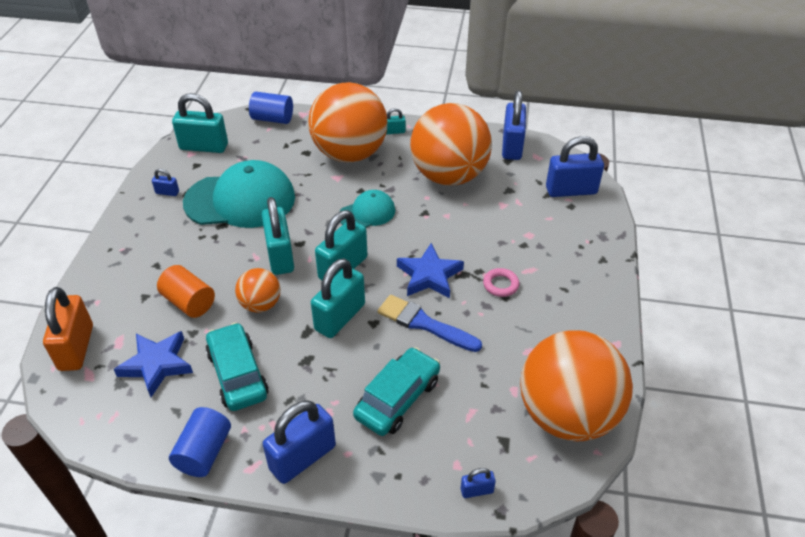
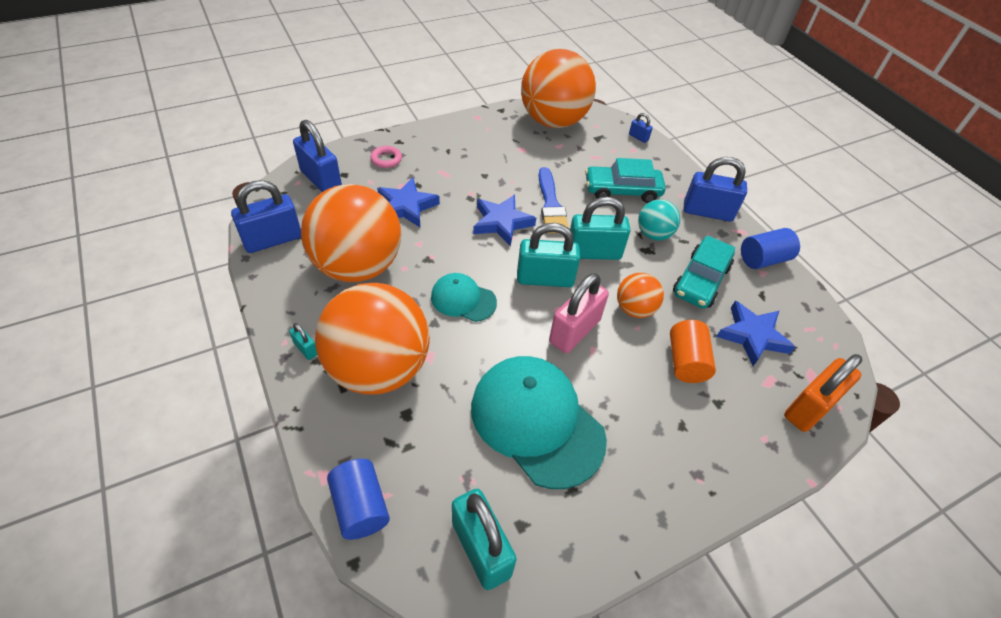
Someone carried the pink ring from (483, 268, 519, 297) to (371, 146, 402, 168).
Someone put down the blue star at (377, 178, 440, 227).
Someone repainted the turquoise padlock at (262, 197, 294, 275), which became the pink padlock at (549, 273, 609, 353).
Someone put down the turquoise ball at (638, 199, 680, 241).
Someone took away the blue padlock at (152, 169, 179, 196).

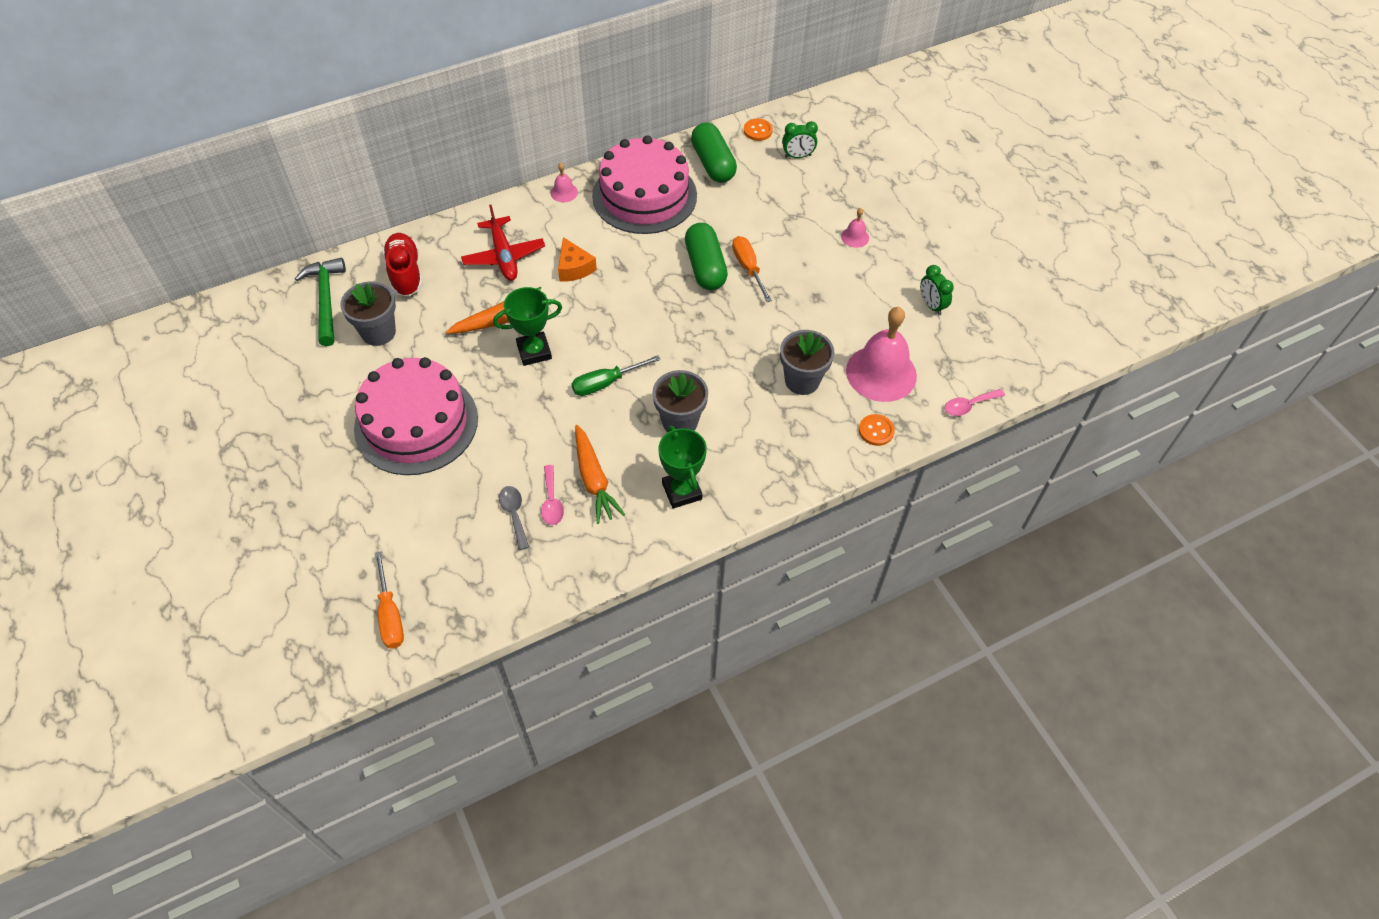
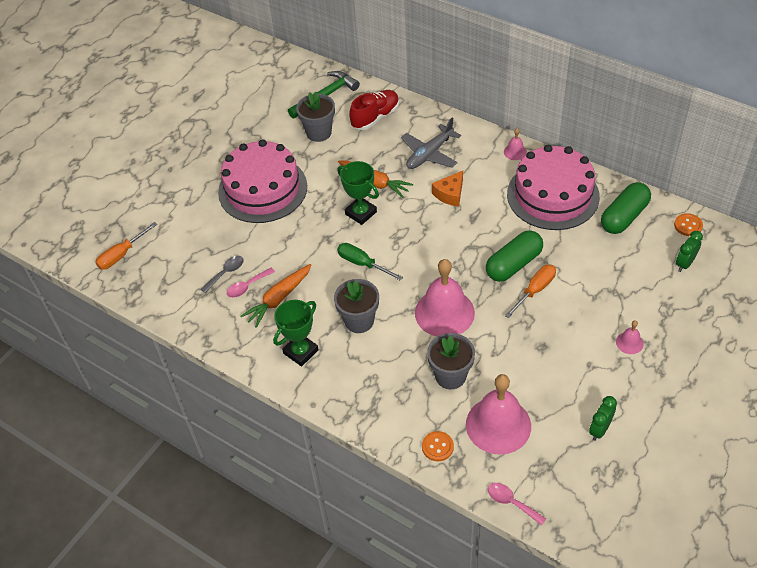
Someone repainted the red plane at (461, 205, 545, 281), which became the grey plane at (401, 118, 461, 169).
Someone put down the pink bell at (415, 259, 475, 337).
Someone rotated the green clock at (782, 121, 818, 158) by 75 degrees clockwise.

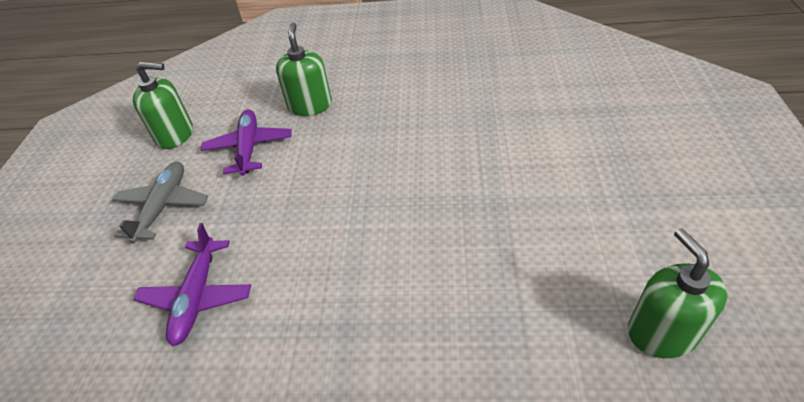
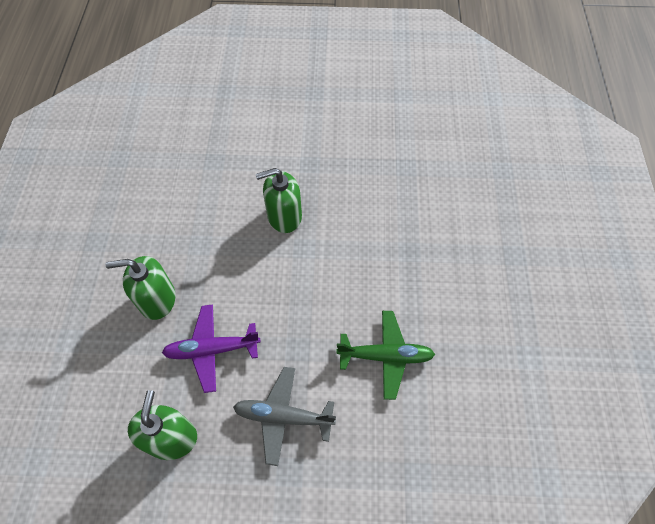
Someone carried the green soap dispenser from (628, 229, 728, 358) to (256, 168, 302, 233).
Someone repainted the purple plane at (133, 223, 251, 347), which became the green plane at (336, 311, 435, 400).

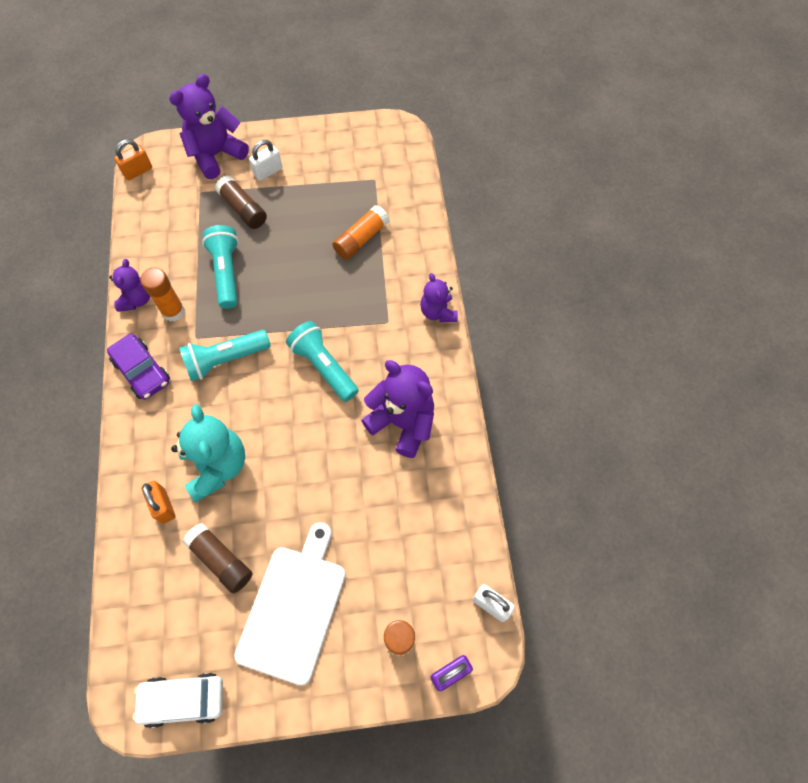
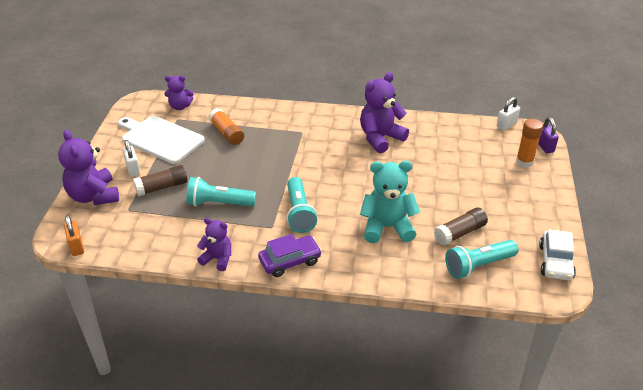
Someone carried the white cutting board from (234, 522, 346, 685) to (118, 116, 205, 164).
Someone carried the purple teddy bear from (420, 273, 458, 322) to (164, 76, 194, 110).
Someone carried the turquoise flashlight from (286, 321, 359, 402) to (445, 240, 519, 279).
Someone took away the orange glue stick at (140, 268, 185, 322).
Someone took away the orange padlock at (141, 481, 176, 524).

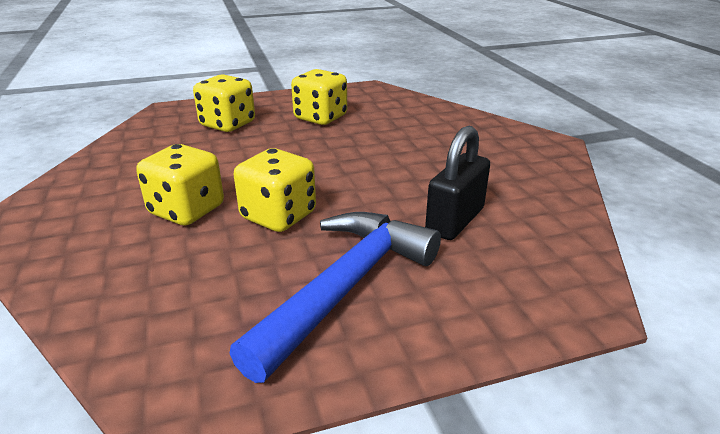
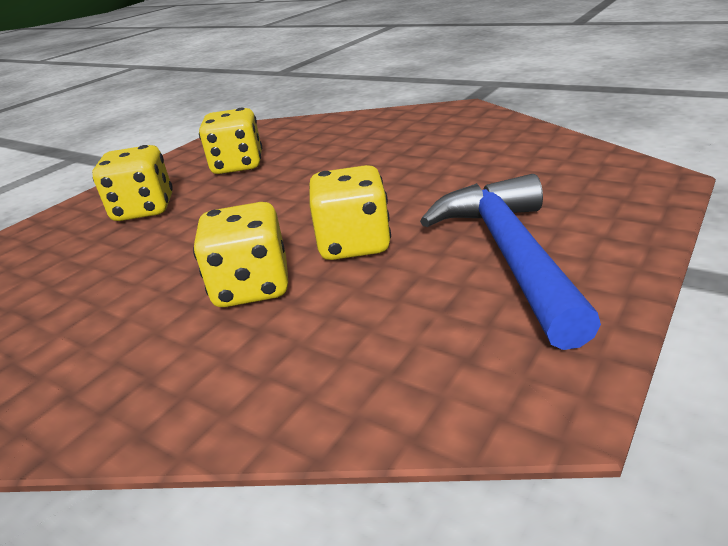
Someone took away the black padlock at (425, 126, 490, 240).

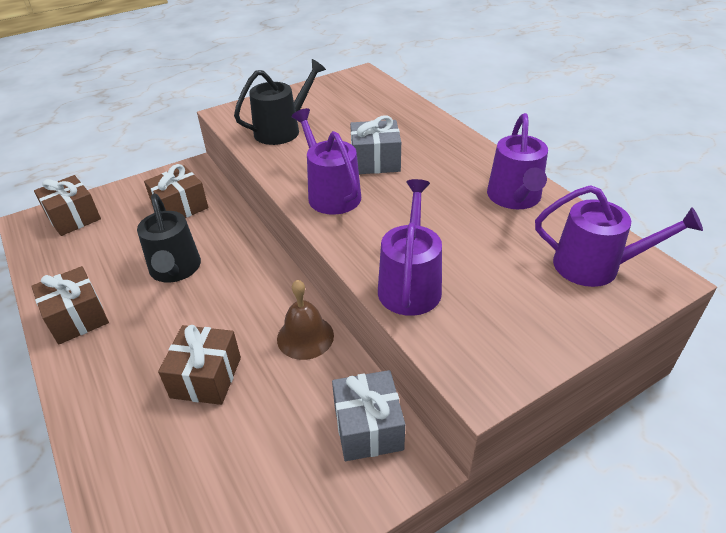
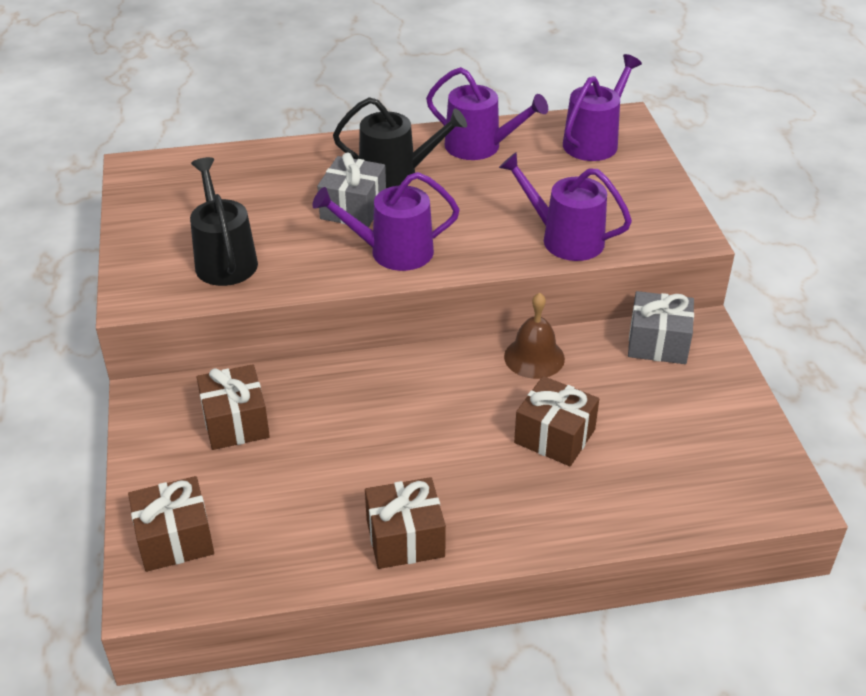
Someone carried the black watering can from (137, 193, 201, 282) to (333, 97, 467, 188).

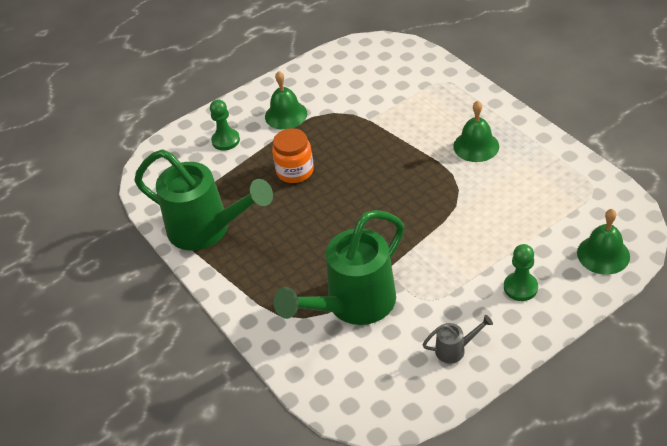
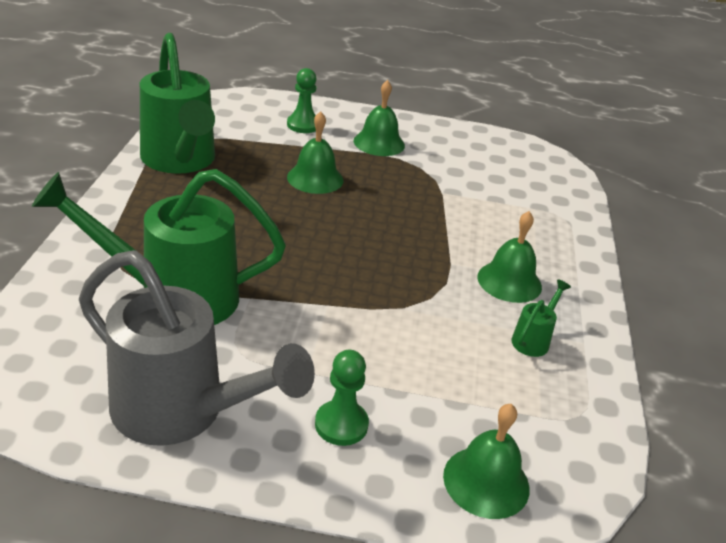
Someone scaled the grey watering can at (422, 315, 493, 364) by 2.47.
Someone swapped the orange jar at (272, 128, 314, 183) for the green bell at (287, 111, 344, 194).
Someone put down the green watering can at (511, 279, 571, 357).

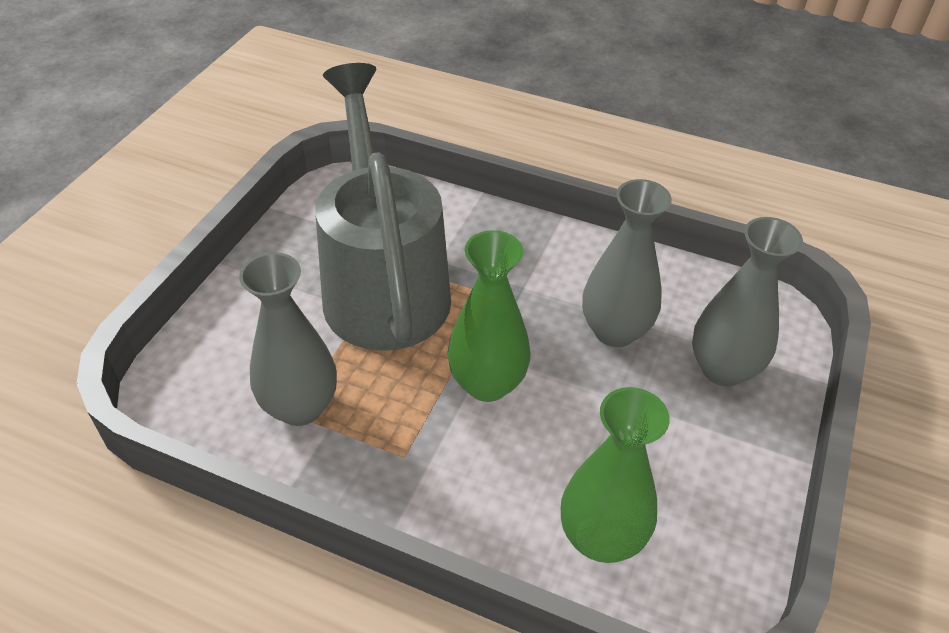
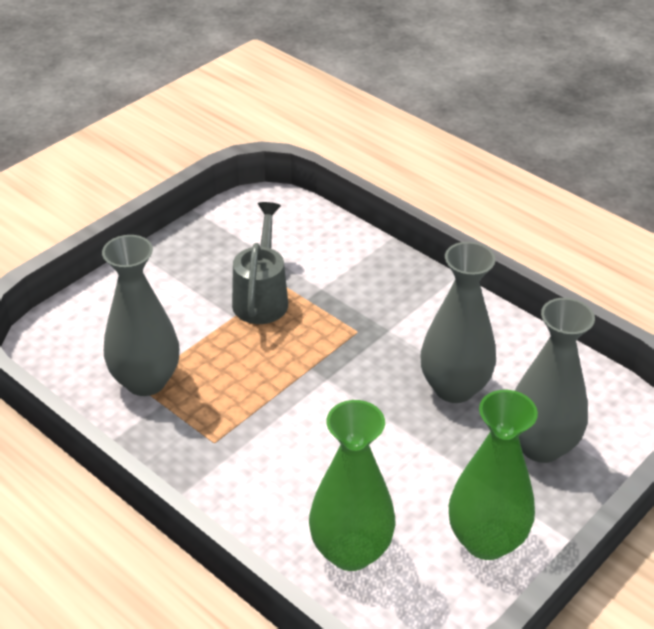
Someone scaled the grey watering can at (315, 63, 451, 351) by 0.47.
Someone carried the green vase from (447, 230, 531, 402) to (449, 390, 538, 560).

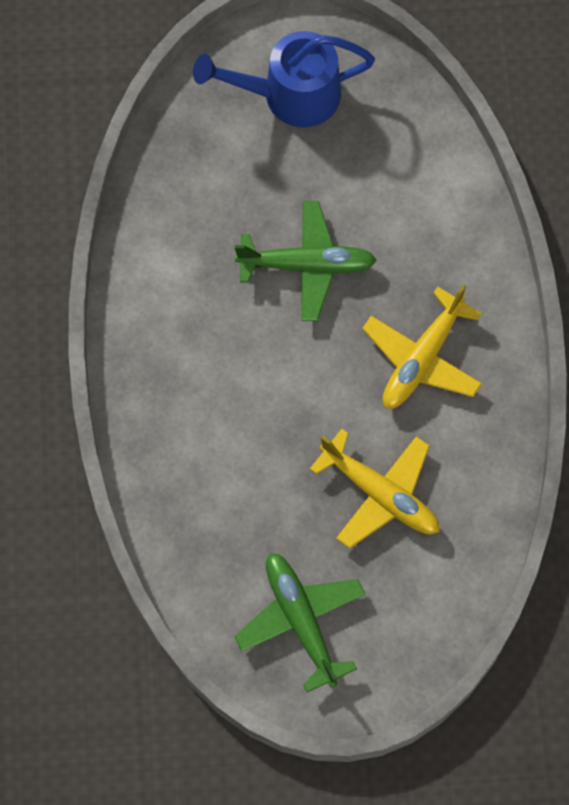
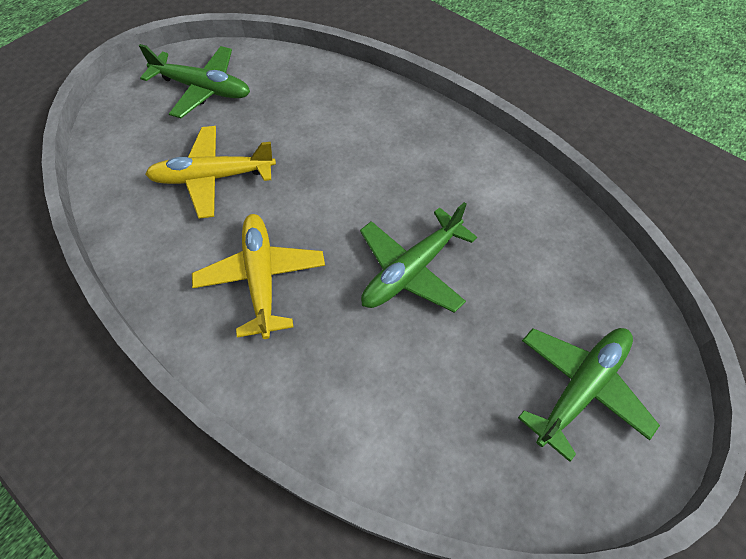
Someone swapped the blue watering can at (193, 31, 375, 127) for the green plane at (518, 328, 660, 462).

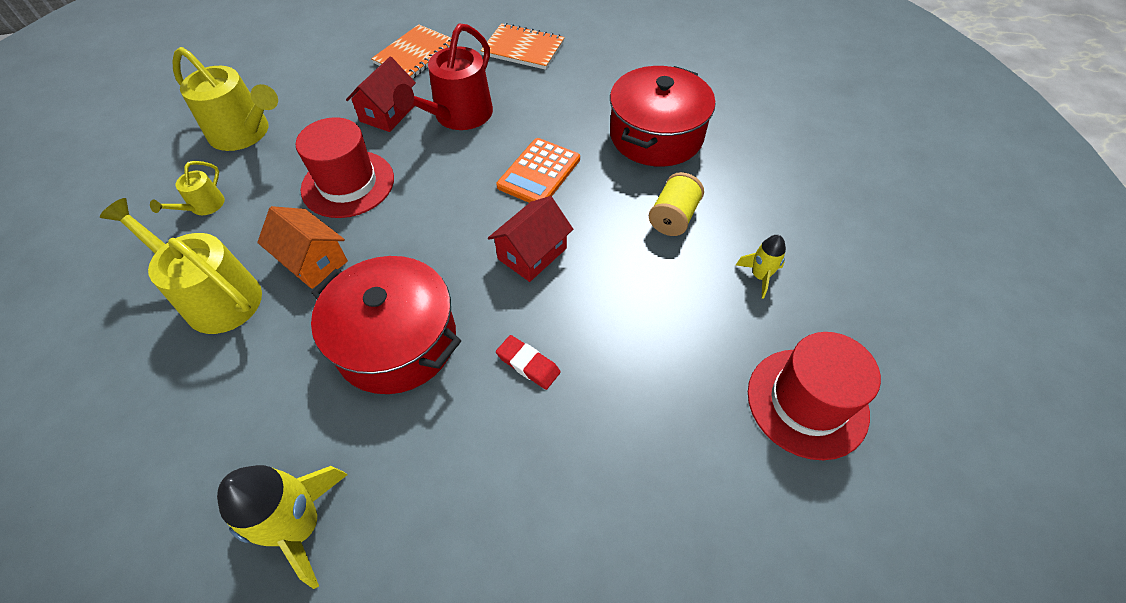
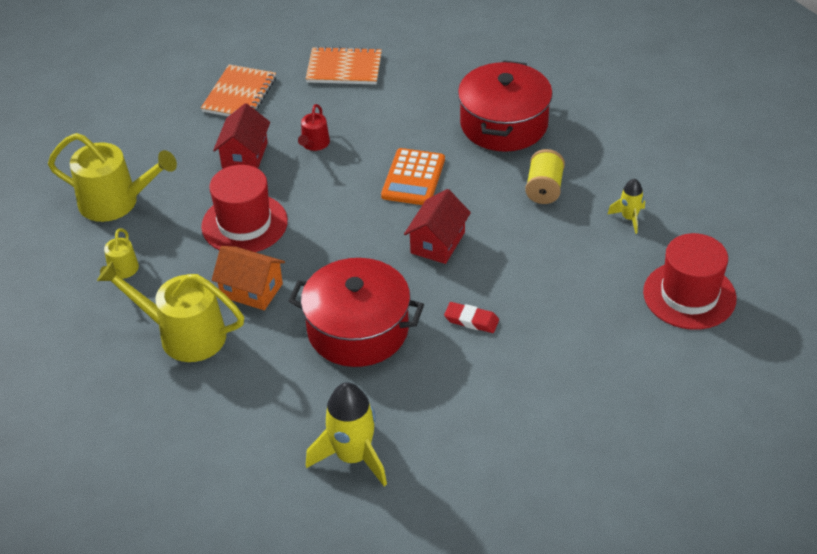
Someone scaled the red watering can at (393, 23, 493, 130) by 0.50.

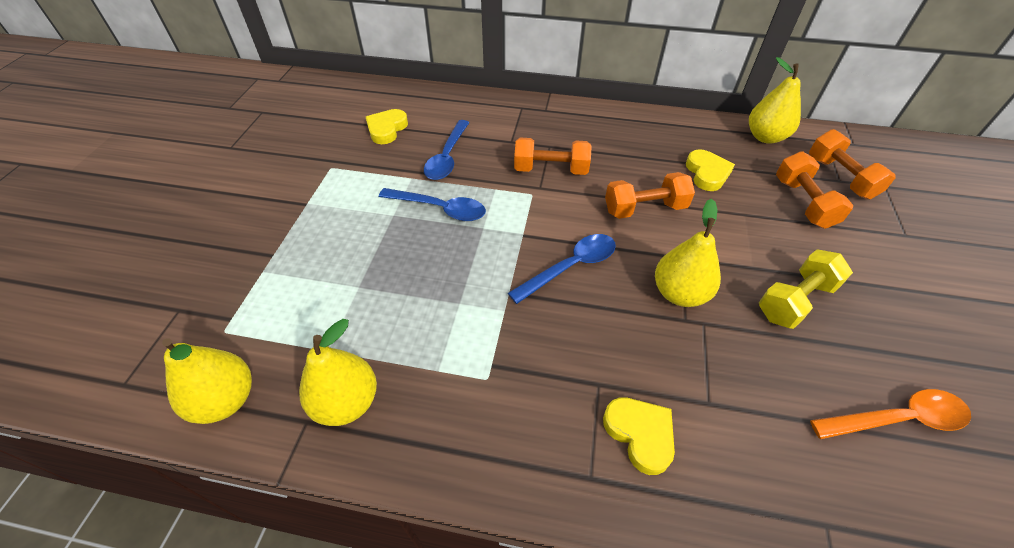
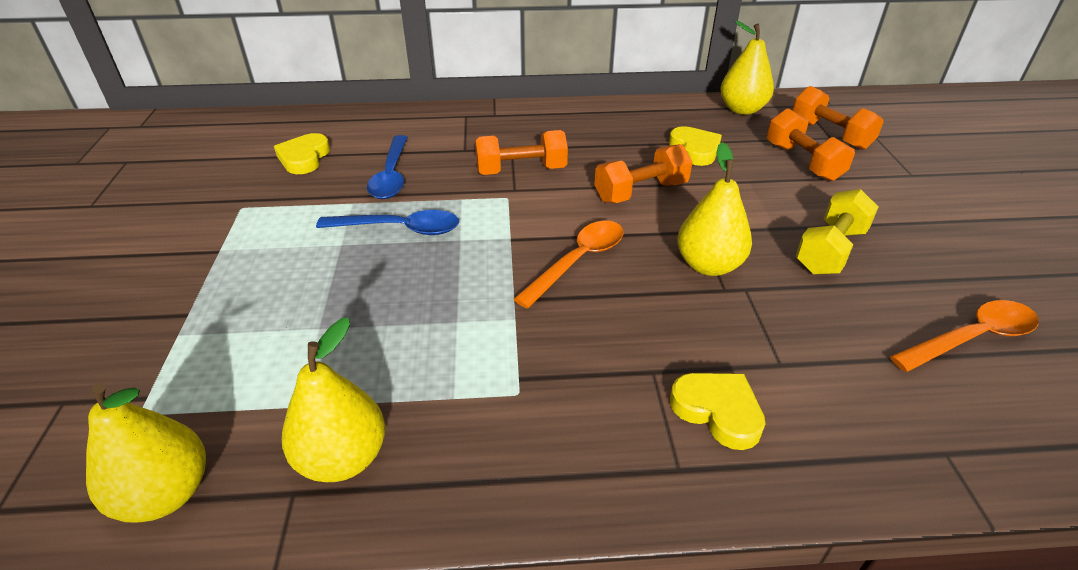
Someone repainted the blue spoon at (508, 234, 616, 304), which became the orange spoon at (514, 220, 623, 308).

